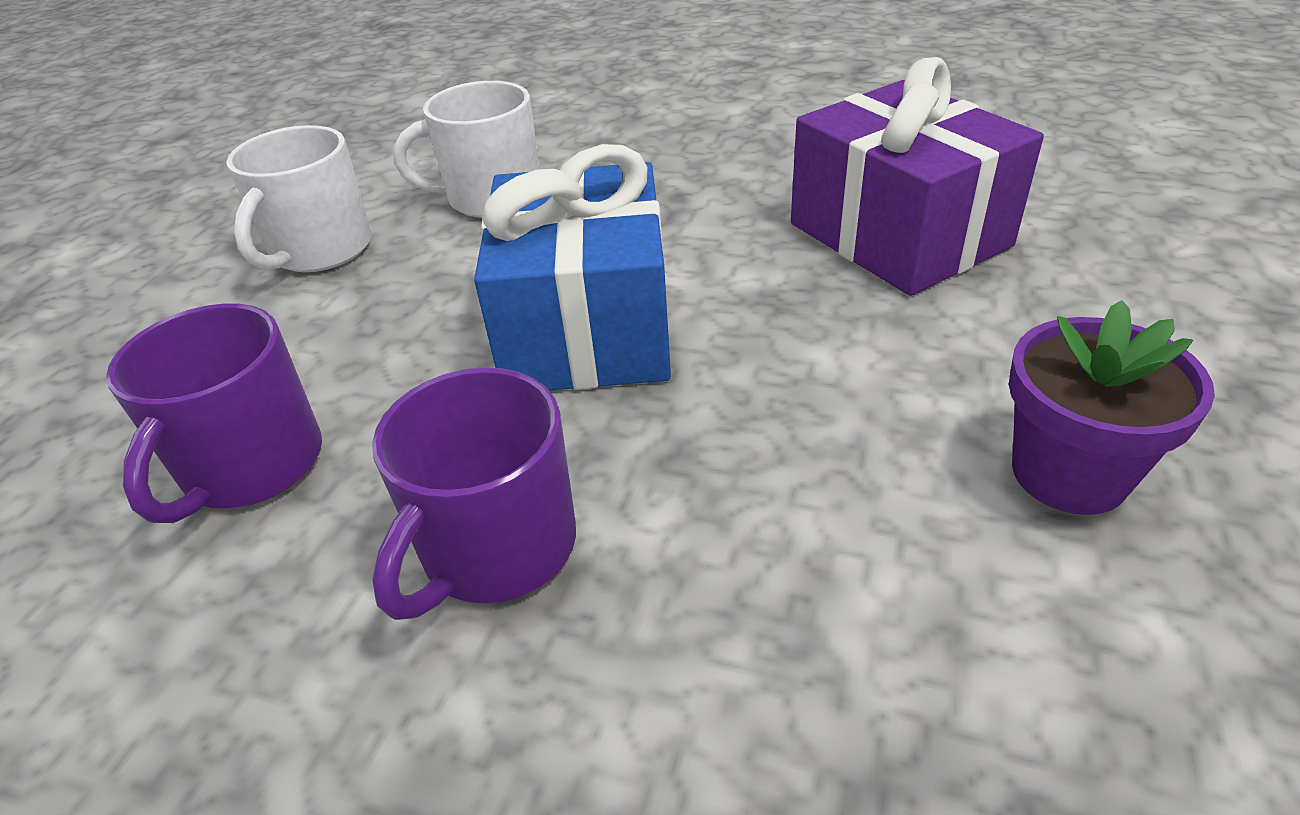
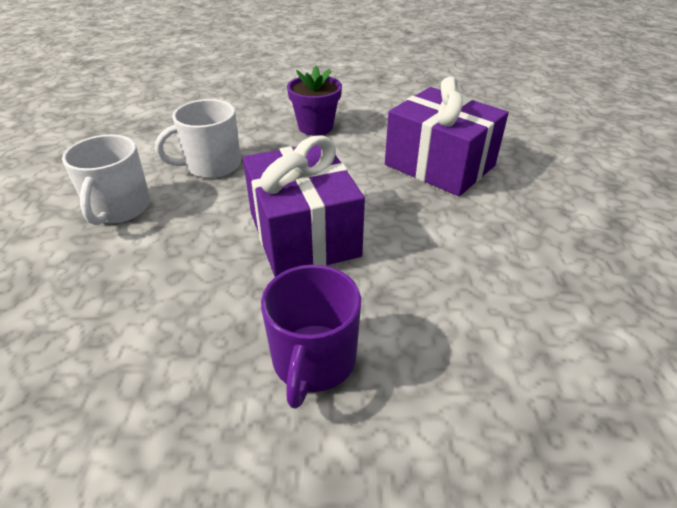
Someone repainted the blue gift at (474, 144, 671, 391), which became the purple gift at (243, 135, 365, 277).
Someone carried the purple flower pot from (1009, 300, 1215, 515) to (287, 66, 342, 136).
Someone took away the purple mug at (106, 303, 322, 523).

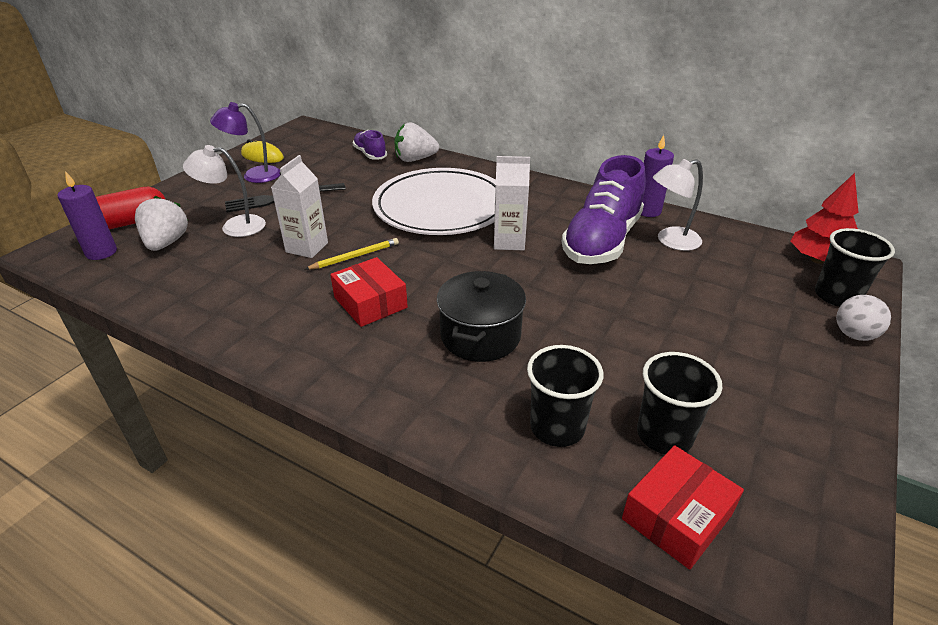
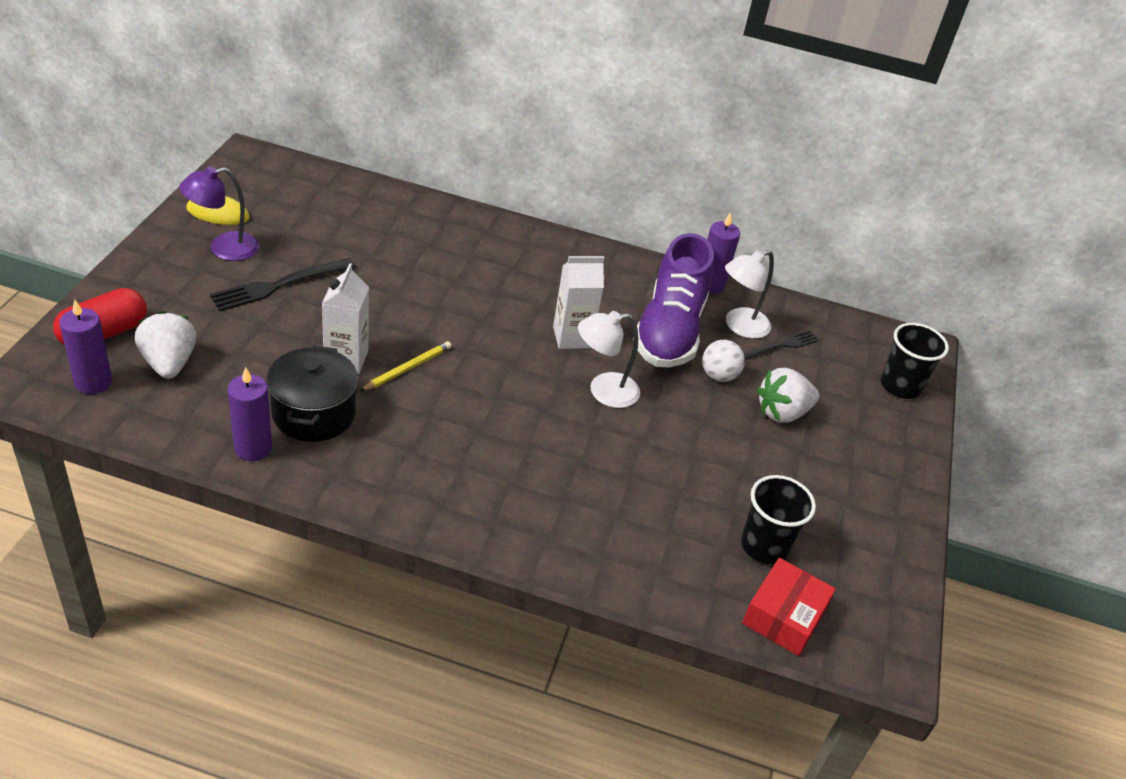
Someone put down the purple candle at (228, 367, 272, 461).
Someone carried the black pot from (437, 271, 526, 362) to (267, 345, 358, 442).
Someone carried the white lamp from (183, 145, 266, 237) to (578, 311, 640, 408).
Someone carried the white ball from (836, 295, 891, 341) to (702, 340, 745, 382).
Someone put down the black fork at (744, 330, 819, 360).
Someone carried the white strawberry from (394, 122, 439, 162) to (757, 368, 819, 423).
Someone took away the red box at (330, 257, 408, 327).
Someone took away the purple shoe at (352, 130, 387, 160).
Someone took away the white plate at (372, 168, 496, 235).
Someone took away the black cup at (527, 345, 604, 447).
Someone took away the red tree at (791, 173, 859, 264).

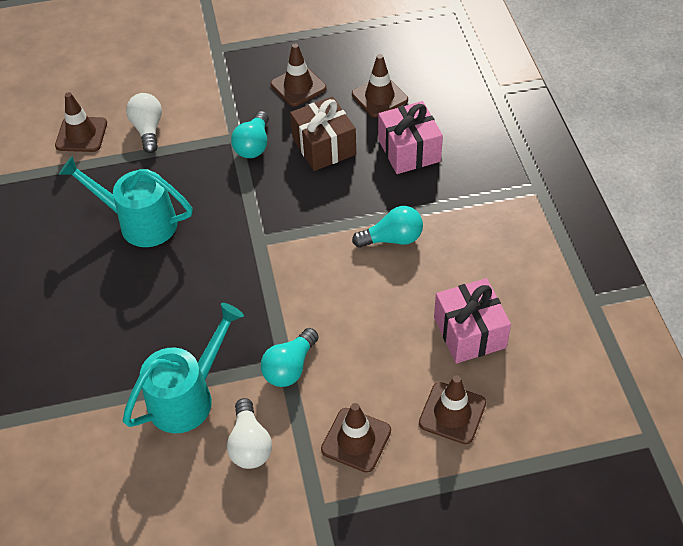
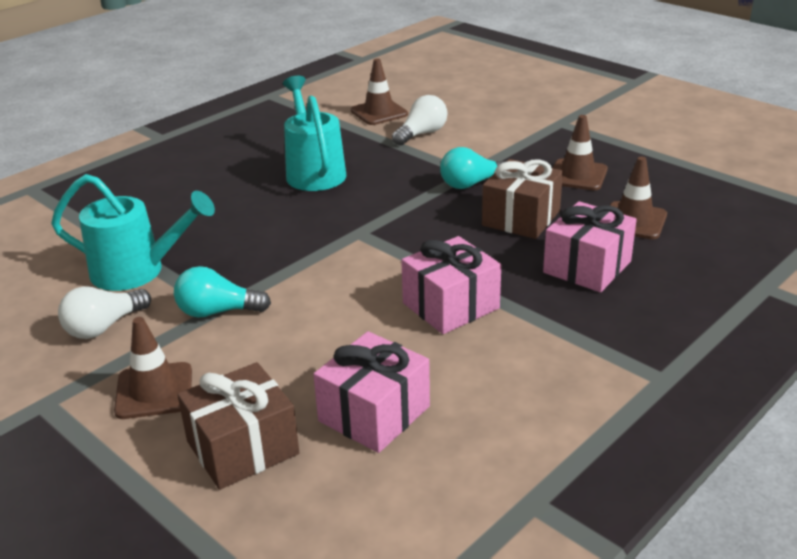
Someone swapped the brown traffic cone at (419, 375, 486, 444) for the brown gift at (177, 362, 300, 490).
Someone swapped the turquoise light bulb at (352, 206, 423, 248) for the pink gift at (401, 236, 501, 334).

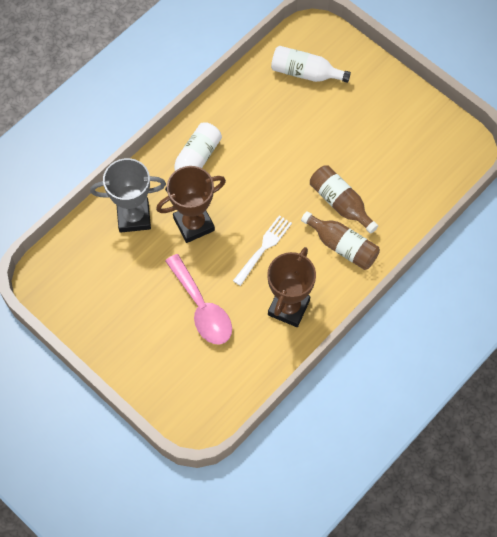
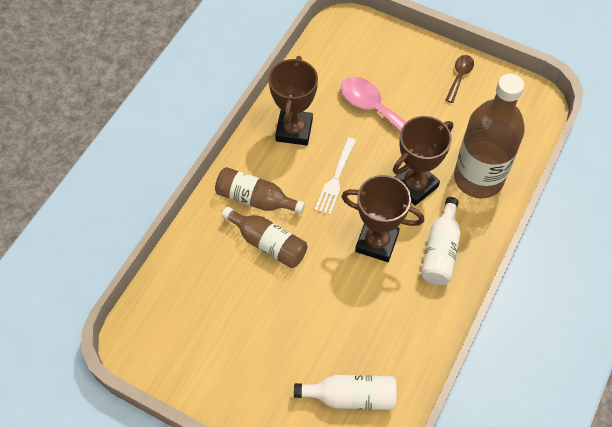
Someone put down the brown trophy at (341, 175, 424, 262).
Someone put down the brown spoon at (445, 55, 474, 103).
Someone swapped the grey trophy at (90, 158, 166, 233) for the brown bottle at (454, 74, 525, 198).

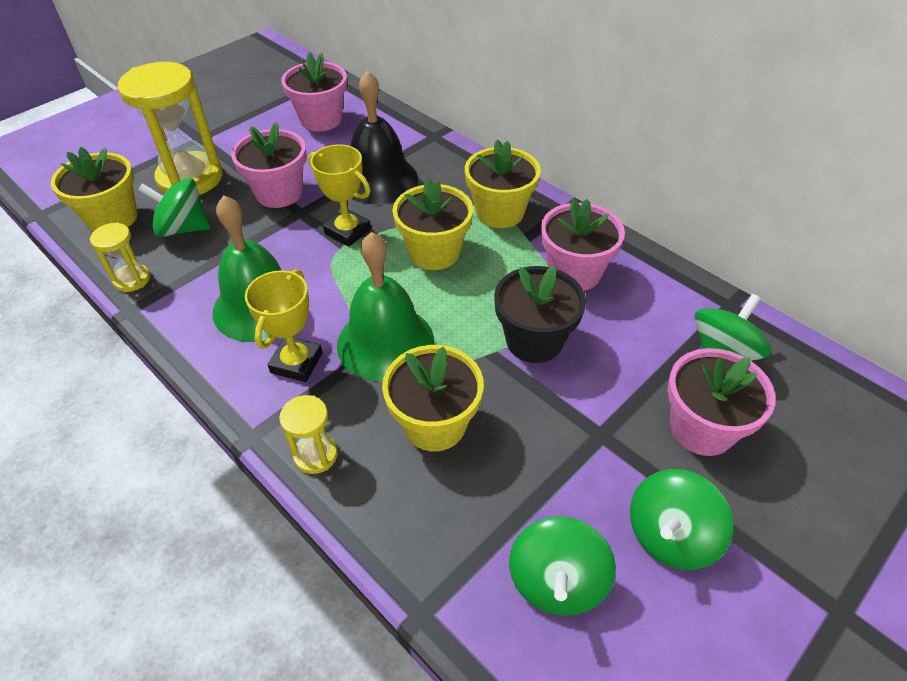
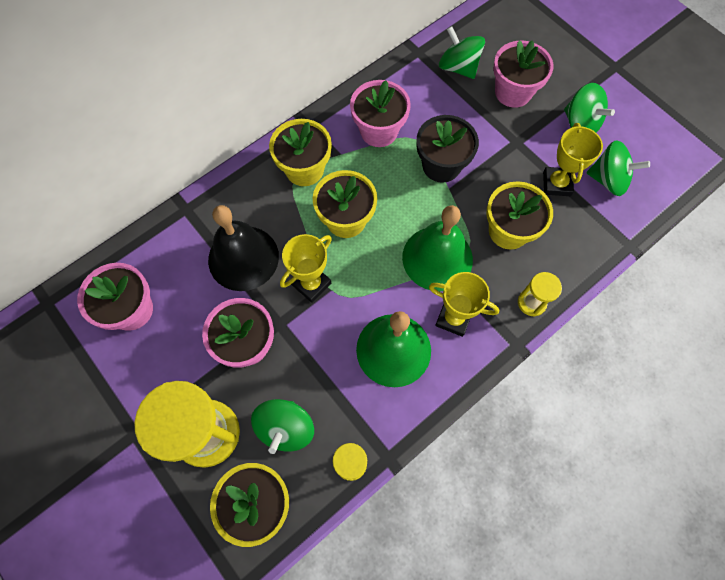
Someone put down the yellow trophy at (543, 123, 603, 196).

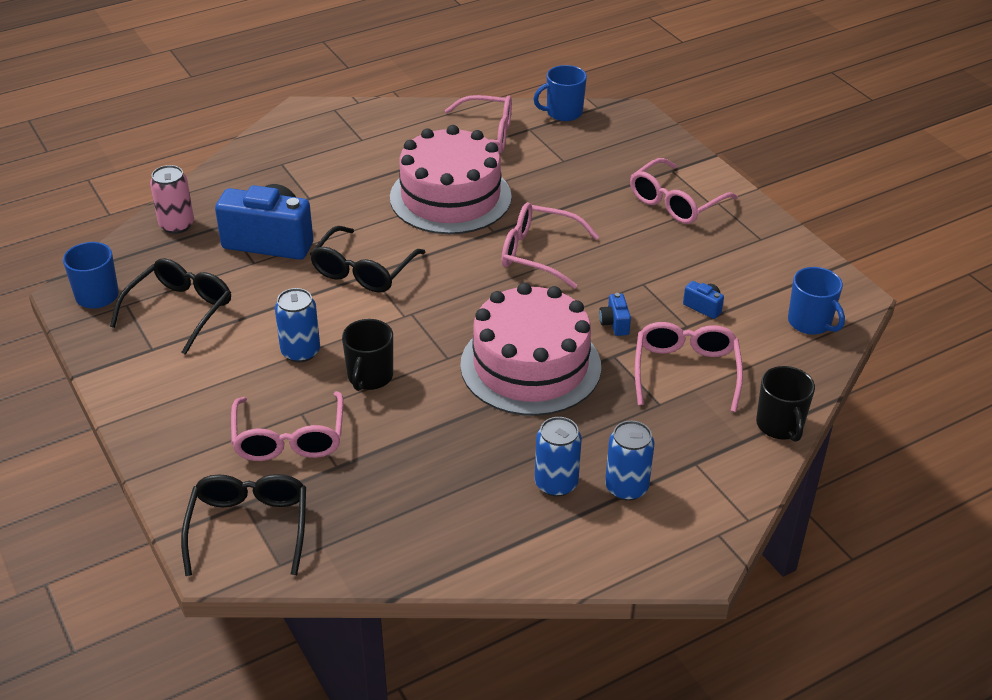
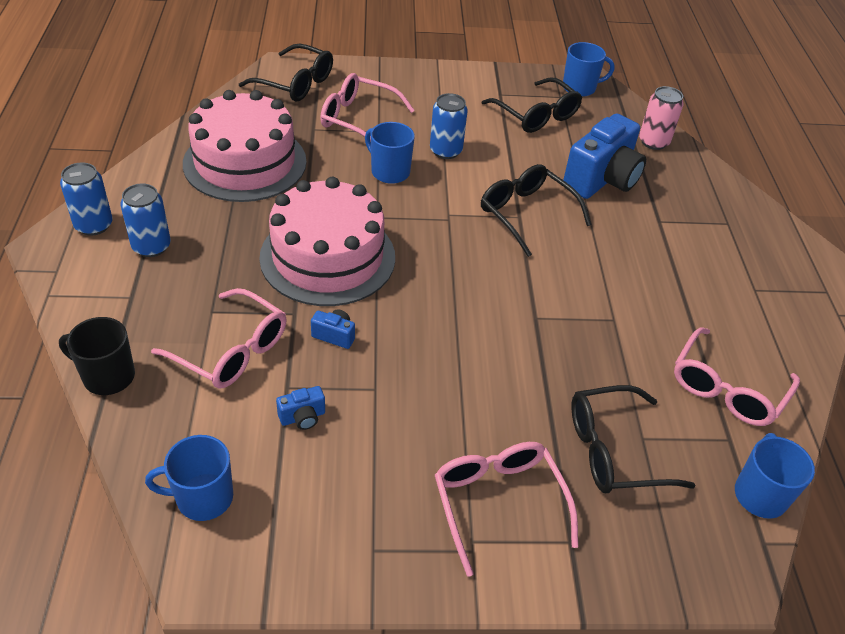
Someone carried the blue can from (535, 417, 582, 497) to (60, 162, 112, 236).
Someone carried the pink cake from (390, 125, 512, 234) to (183, 90, 307, 202).
Someone repainted the black mug at (342, 319, 393, 391), which became the blue mug at (365, 122, 415, 184).
Someone put down the black glasses at (571, 385, 696, 493).
Someone took away the pink glasses at (502, 202, 599, 289).

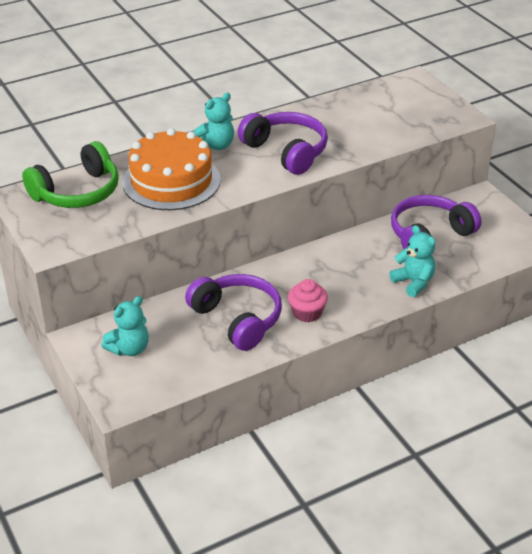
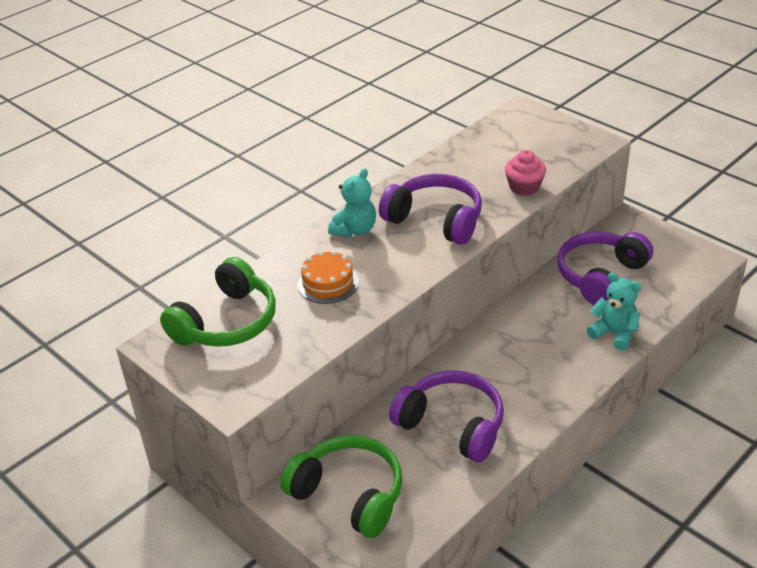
Someone swapped the turquoise teddy bear at (102, 296, 149, 356) for the green headphones at (280, 435, 402, 538).
Someone scaled the orange cake at (122, 128, 221, 210) by 0.53.
Someone carried the pink cupcake from (288, 279, 328, 322) to (505, 150, 546, 196).

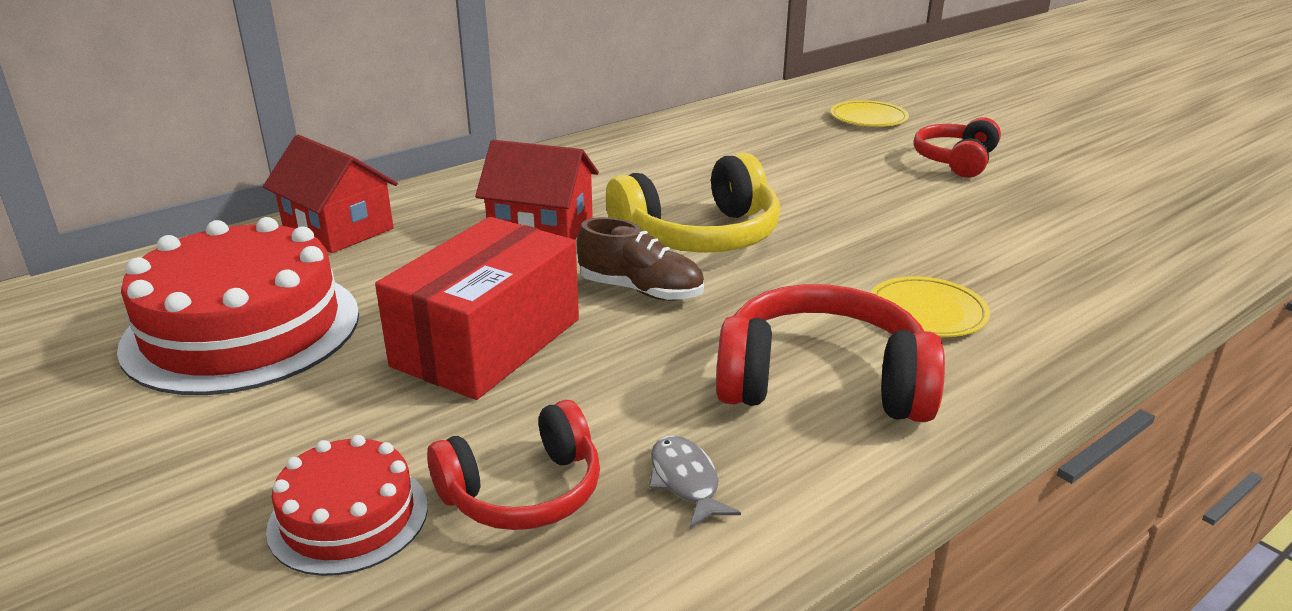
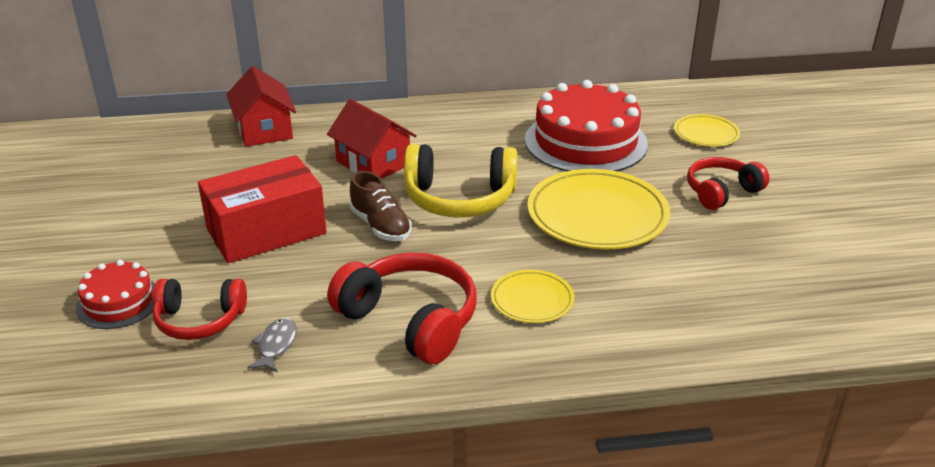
Someone carried the red cake from (117, 217, 359, 395) to (525, 80, 648, 171).
Someone put down the yellow plate at (527, 169, 670, 249).

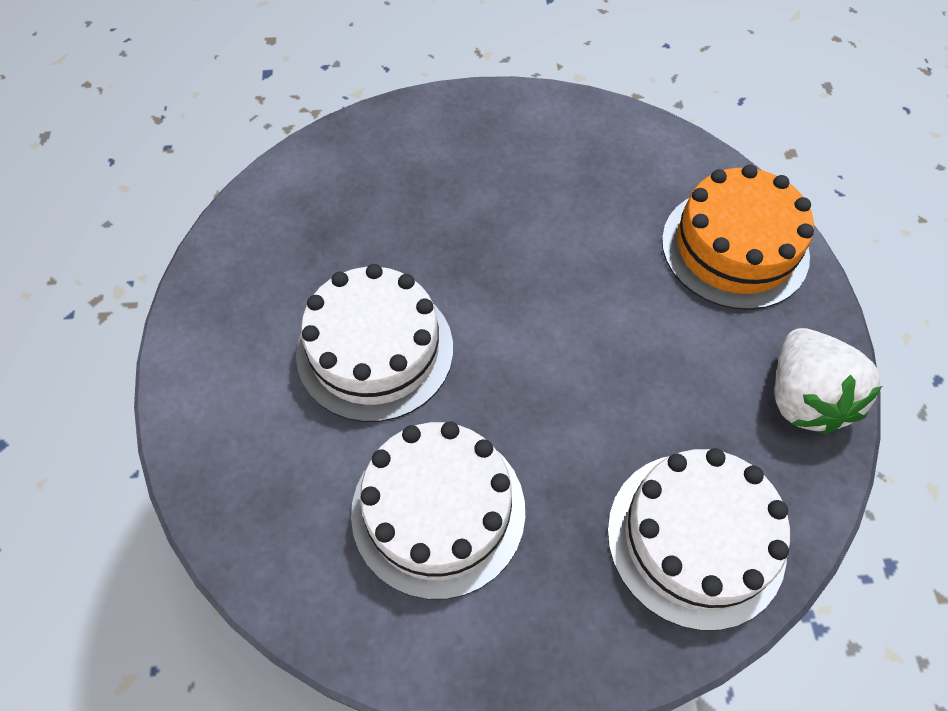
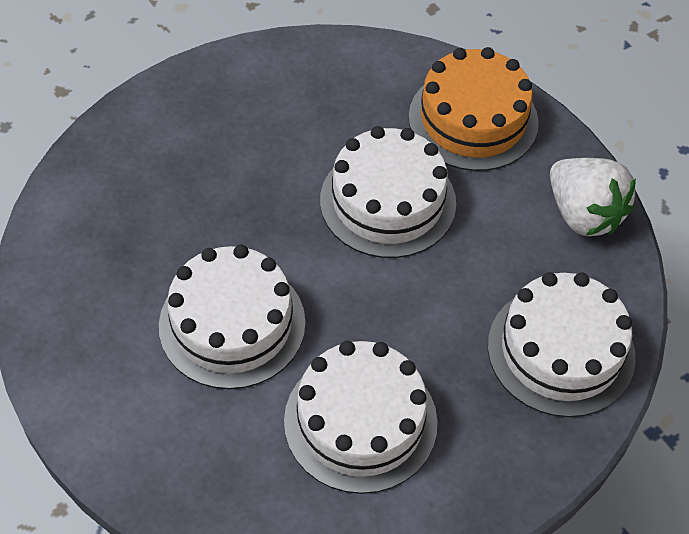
Someone put down the white cake at (320, 126, 456, 258).

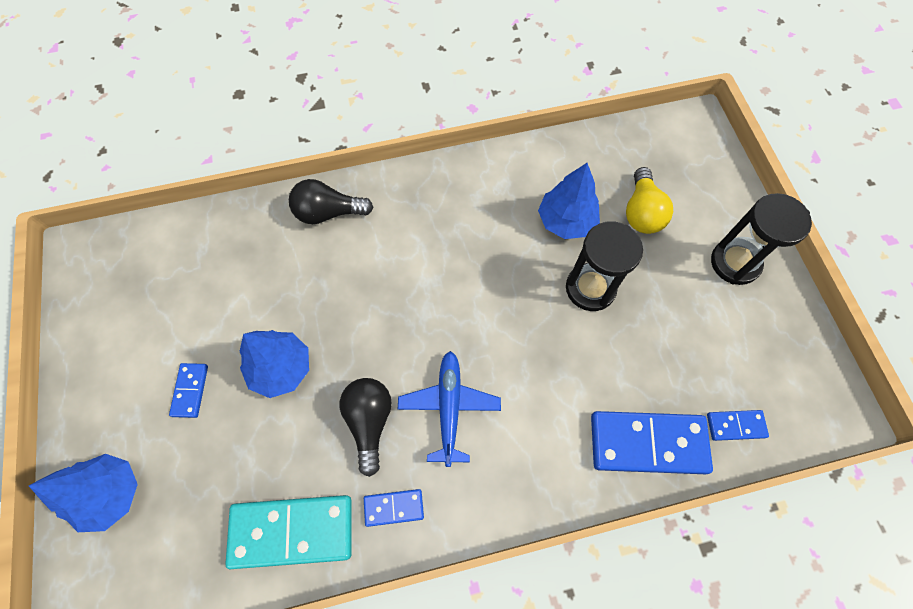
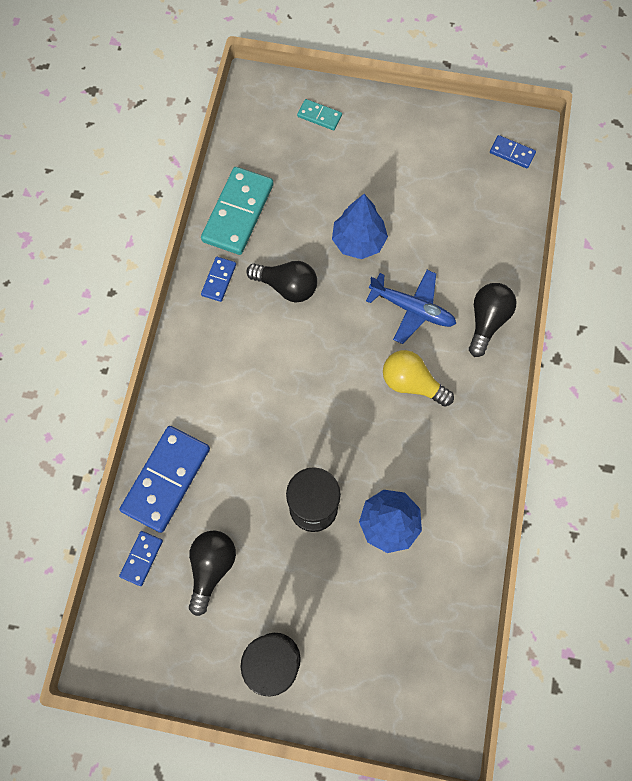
Someone put down the black light bulb at (189, 530, 236, 616).
Someone swapped the blue tree at (29, 454, 138, 532) for the turquoise domino at (297, 99, 342, 130).
Someone carried the blue plane from (398, 351, 501, 467) to (366, 270, 456, 344).
Someone carried the yellow light bulb from (626, 167, 673, 234) to (383, 350, 454, 407).
Someone carried the blue domino from (169, 363, 208, 418) to (490, 135, 536, 169).

